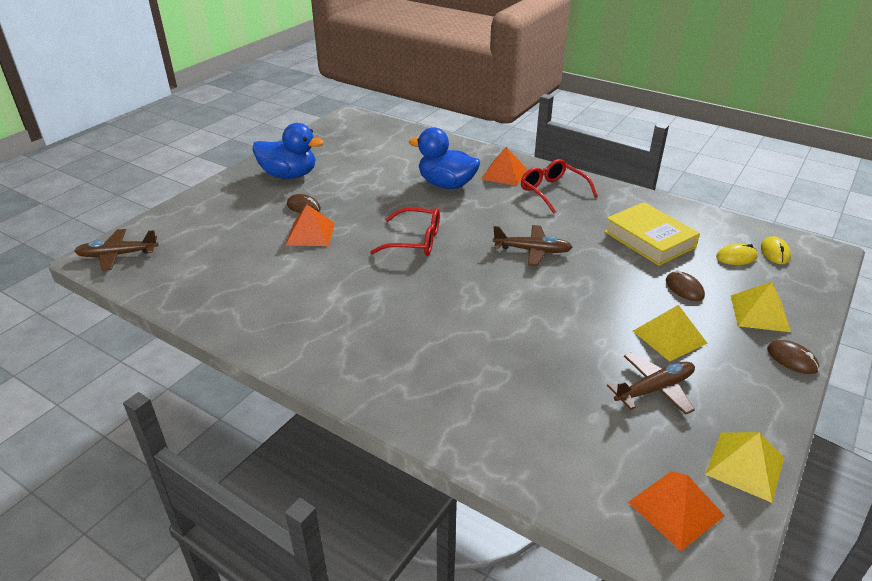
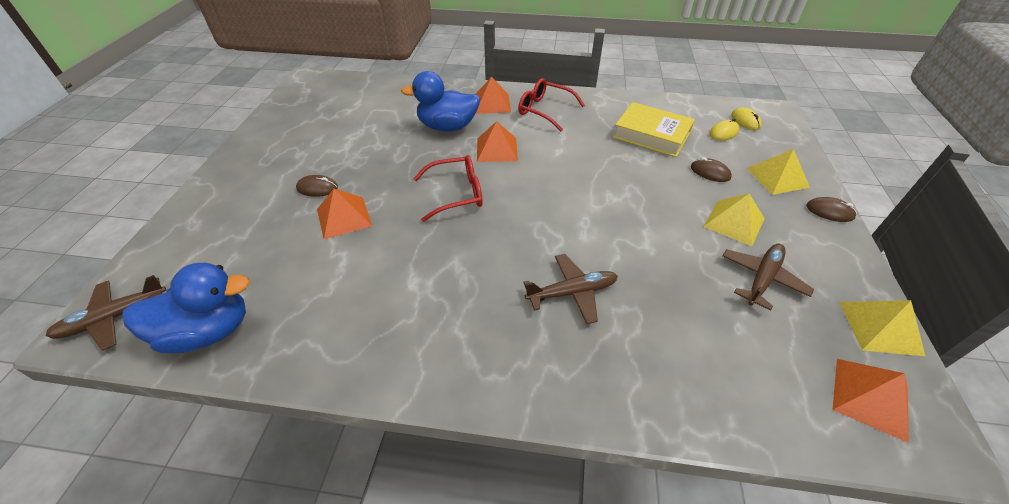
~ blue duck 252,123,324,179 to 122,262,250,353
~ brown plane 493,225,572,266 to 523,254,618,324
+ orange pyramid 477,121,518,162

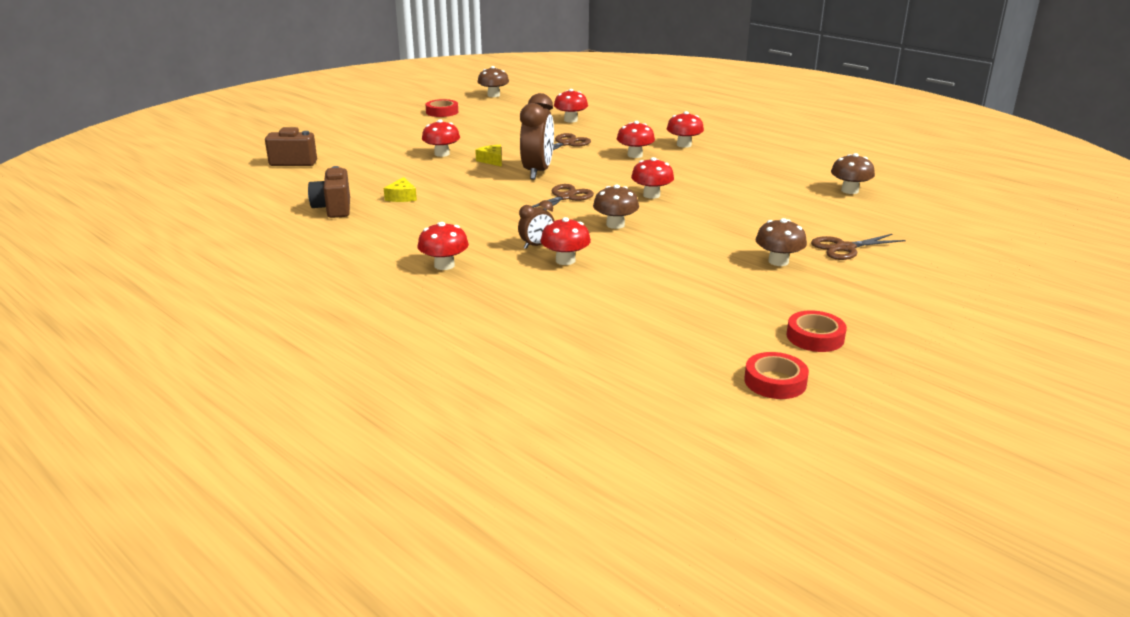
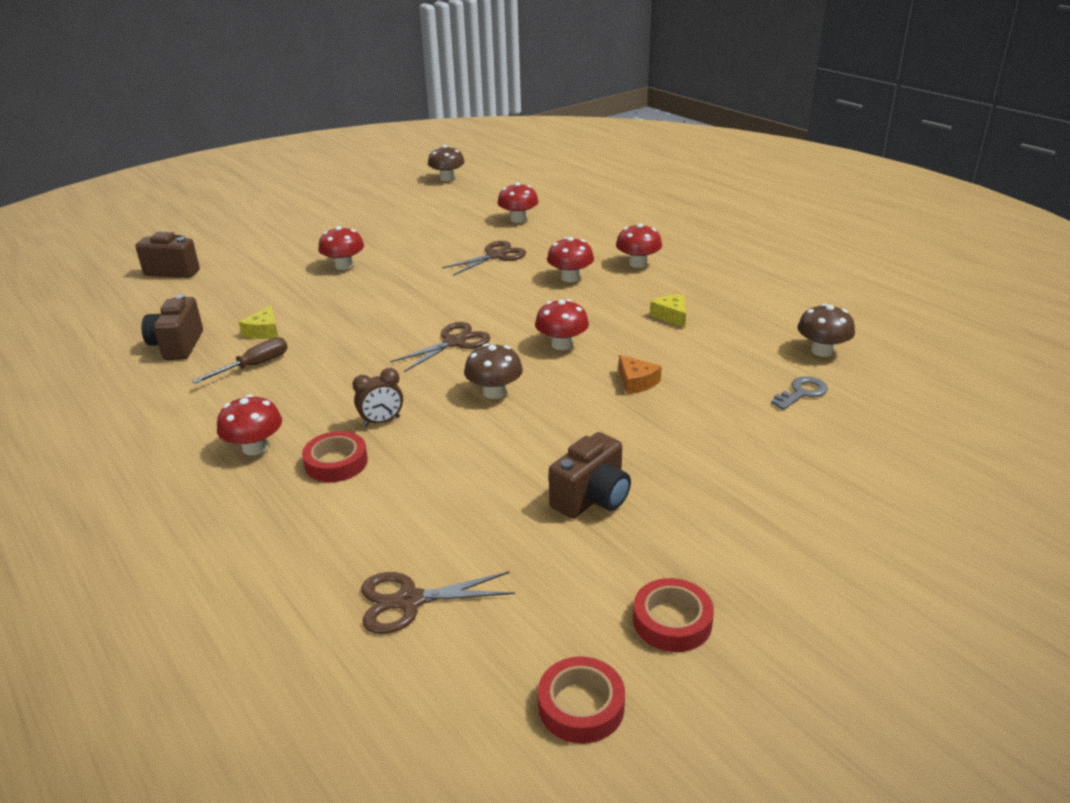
- brown clock 520,93,554,180
~ red tape 425,99,458,117 to 302,431,368,482
~ yellow cheese 475,145,502,167 to 650,294,686,328
- red mushroom 541,217,591,265
- brown mushroom 755,218,807,266
~ brown scissors 811,234,906,260 to 361,571,515,634
+ brown screwdriver 192,337,288,384
+ orange cheese 619,355,662,394
+ grey key 771,376,828,410
+ brown camera 549,432,631,519

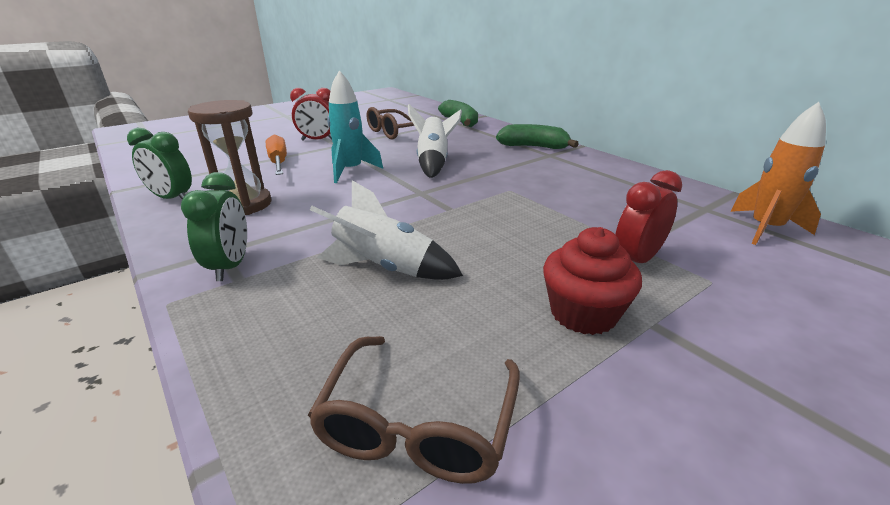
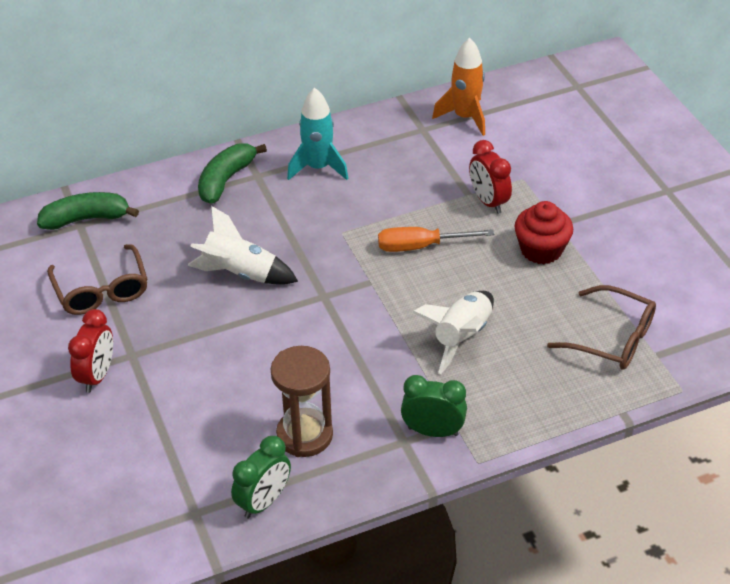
~ turquoise rocket 327,70,383,183 to 287,88,348,180
~ orange screwdriver 266,135,287,175 to 378,227,494,252

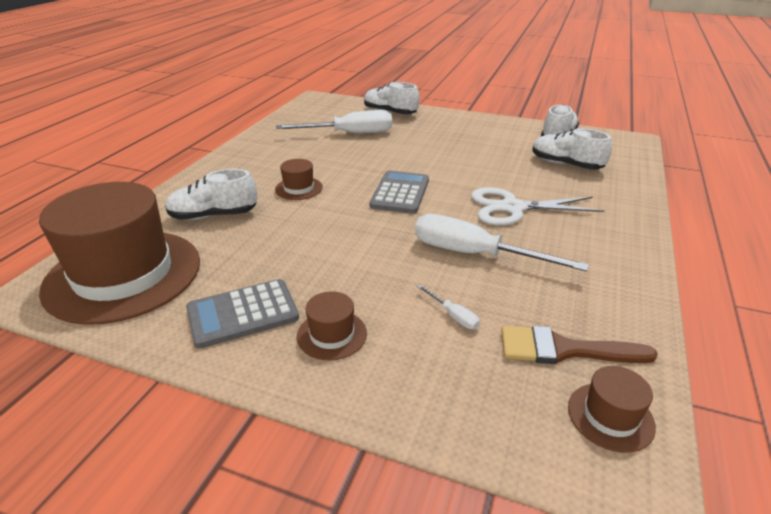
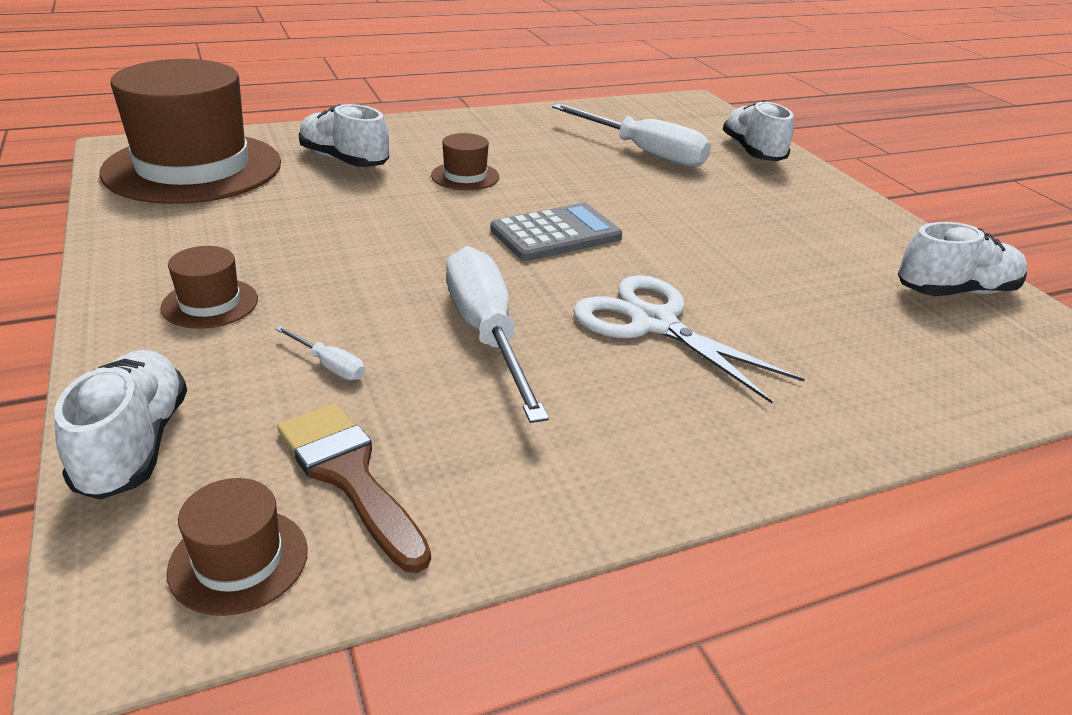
~ white shoe 532,129,612,170 to 54,350,187,500
- grey calculator 186,279,299,349
~ white screwdriver 417,284,480,329 = 275,326,365,380 60 degrees counterclockwise

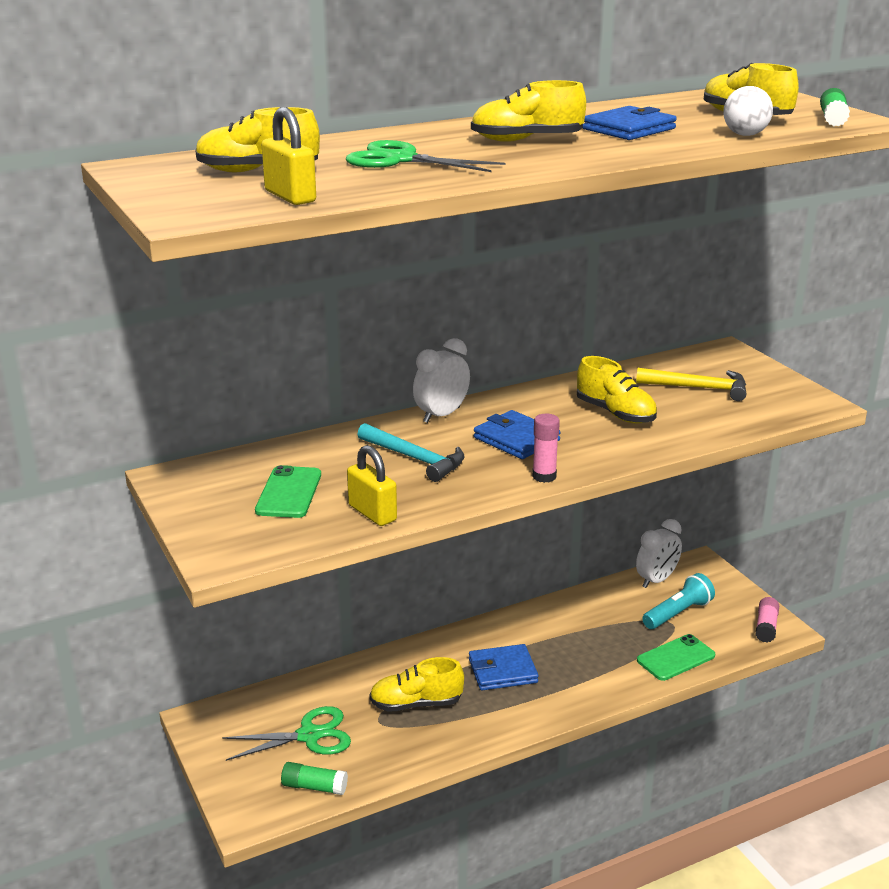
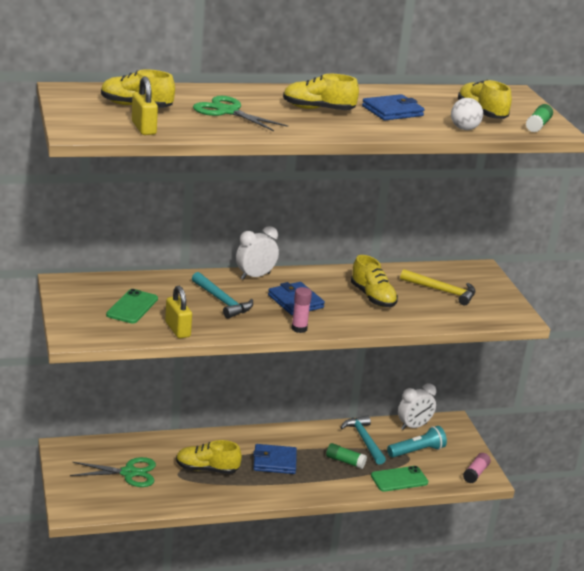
~ green glue stick 281,762,348,795 to 326,443,367,469
+ turquoise hammer 340,415,386,465

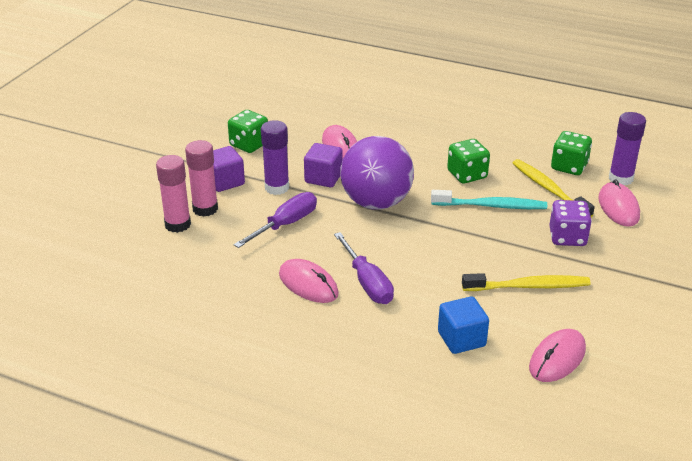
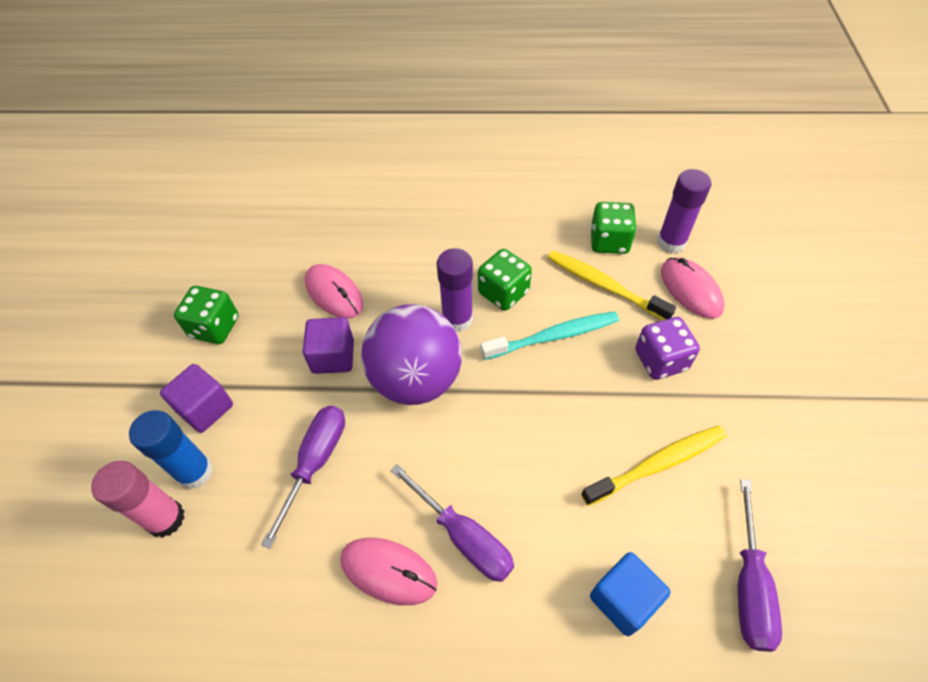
~ purple glue stick 261,120,289,195 to 437,248,473,332
~ pink glue stick 185,140,218,217 to blue glue stick 129,410,213,490
~ pink mouse 529,329,586,382 to purple screwdriver 738,479,782,652

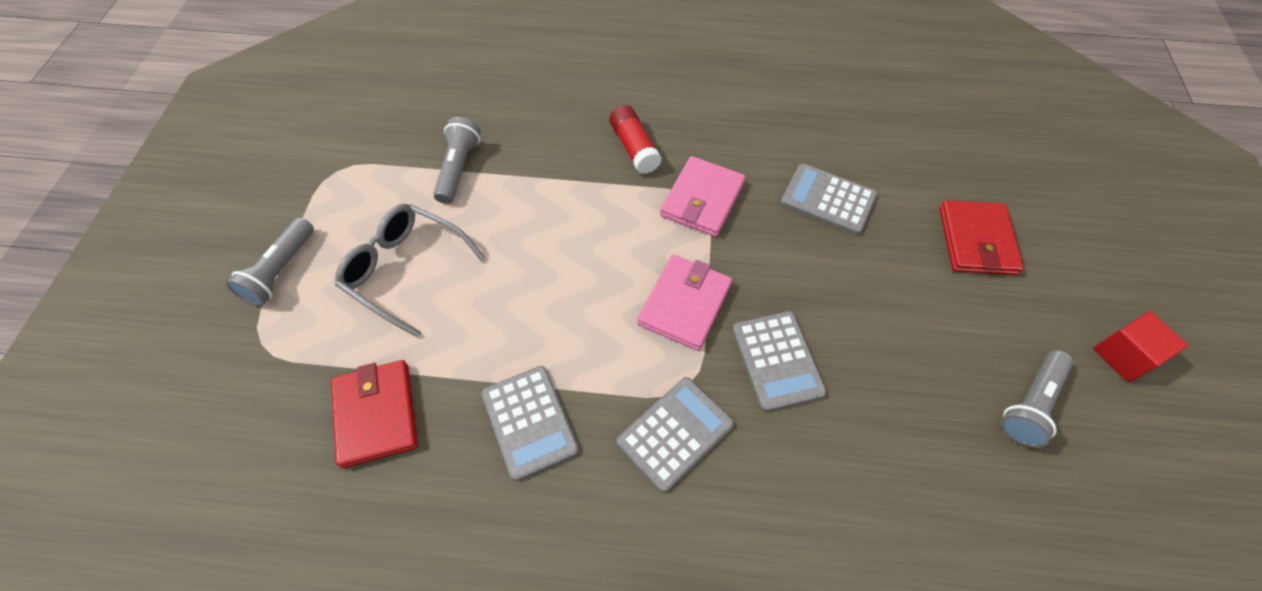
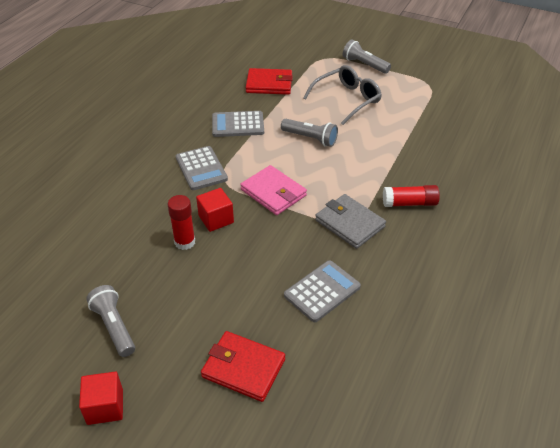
~ grey flashlight 433,117,481,204 to 281,119,338,147
~ pink wallet 660,156,745,237 to grey wallet 315,194,386,249
~ grey calculator 732,311,827,412 to red cube 196,188,234,232
+ red glue stick 167,195,195,250

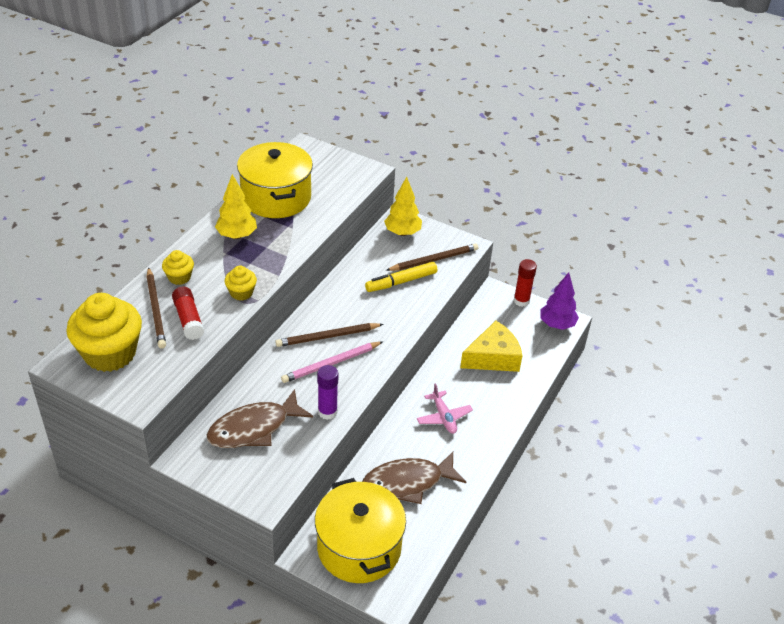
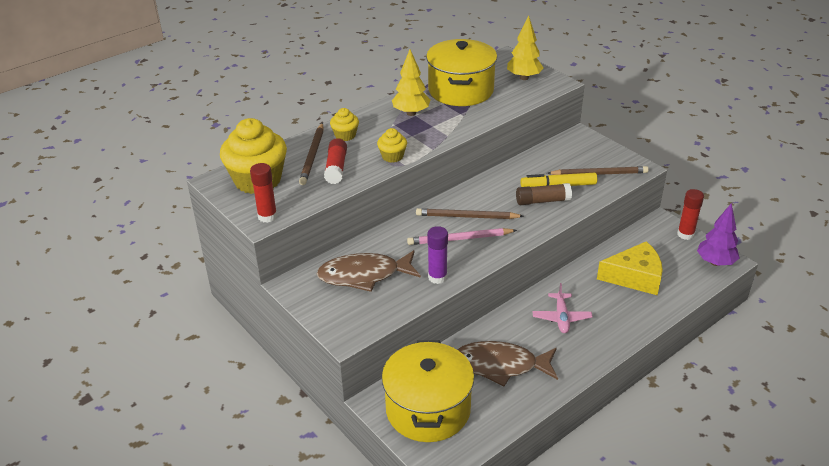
~ yellow tree 384,177,422,236 to 507,15,544,80
+ red glue stick 250,163,277,223
+ brown glue stick 516,183,572,205

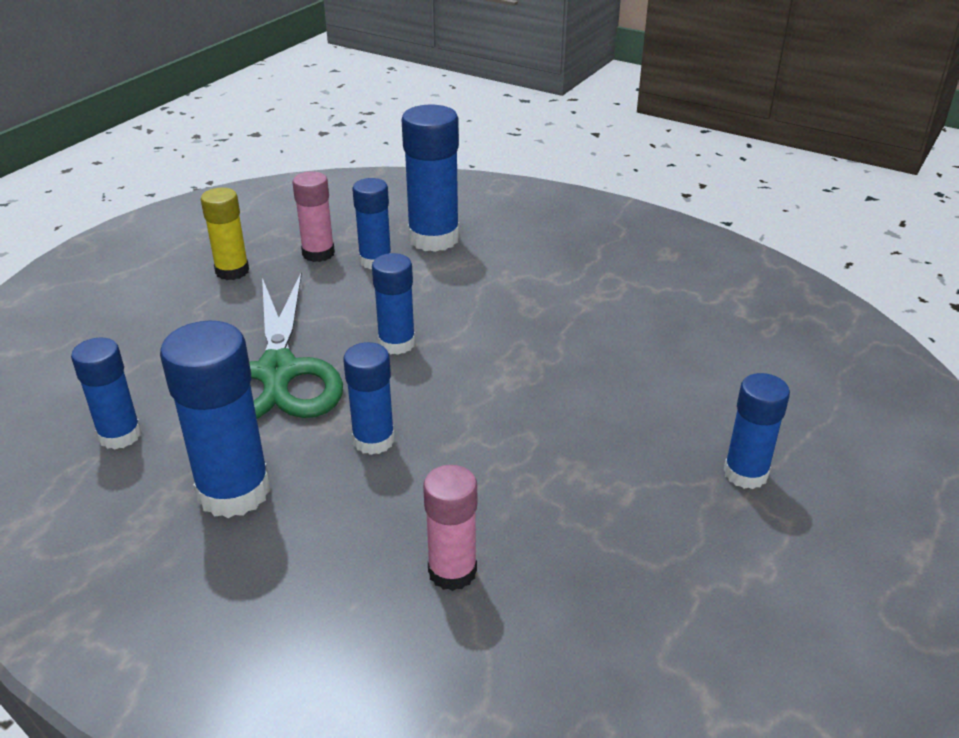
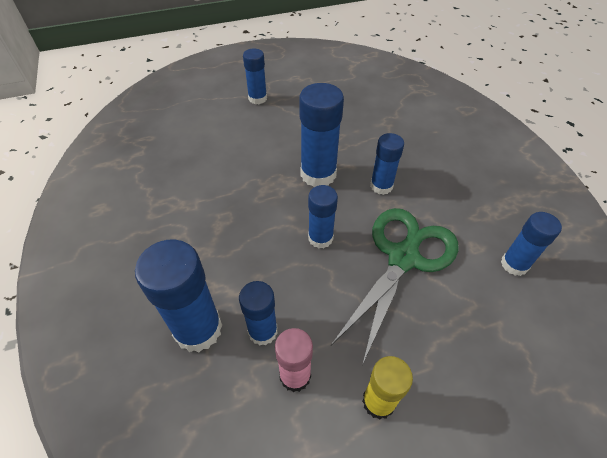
~ blue glue stick 160,321,271,518 to 299,83,344,187
- pink glue stick 423,465,477,591

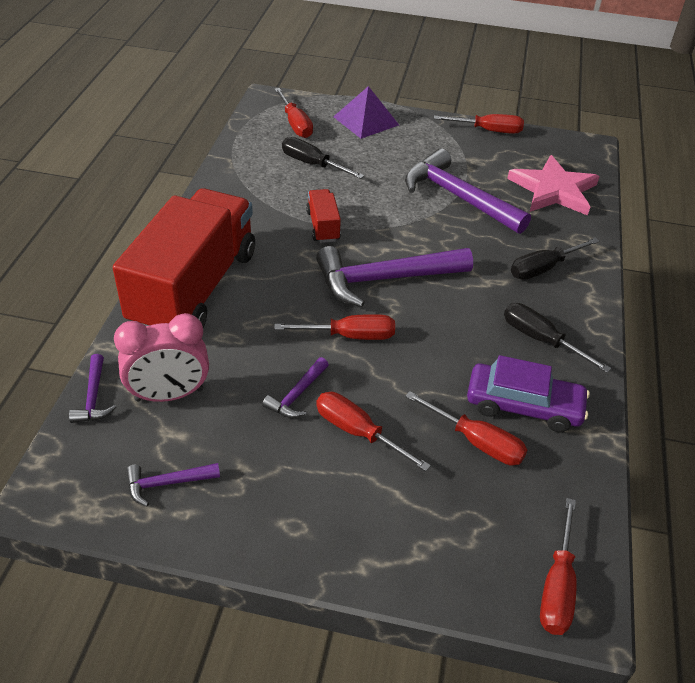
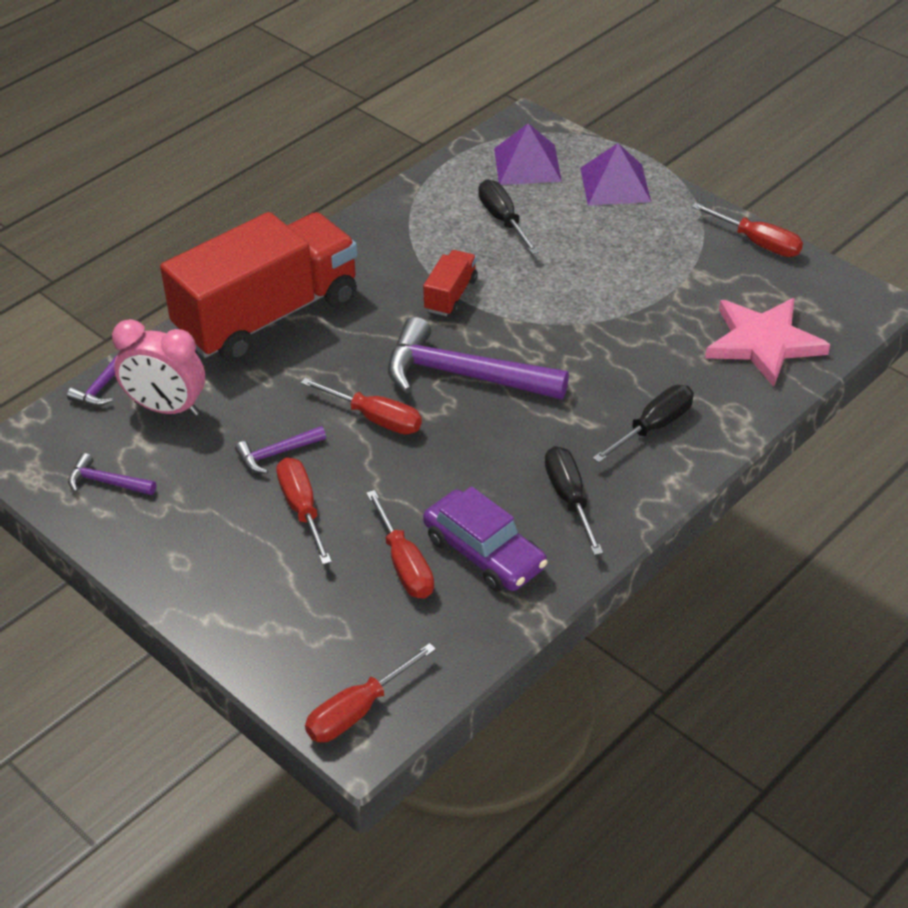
~ red screwdriver 274,88,313,138 to purple pyramid 494,123,562,185
- purple hammer 405,148,531,234
~ black screwdriver 511,238,600,280 = 593,385,694,463 135 degrees clockwise

